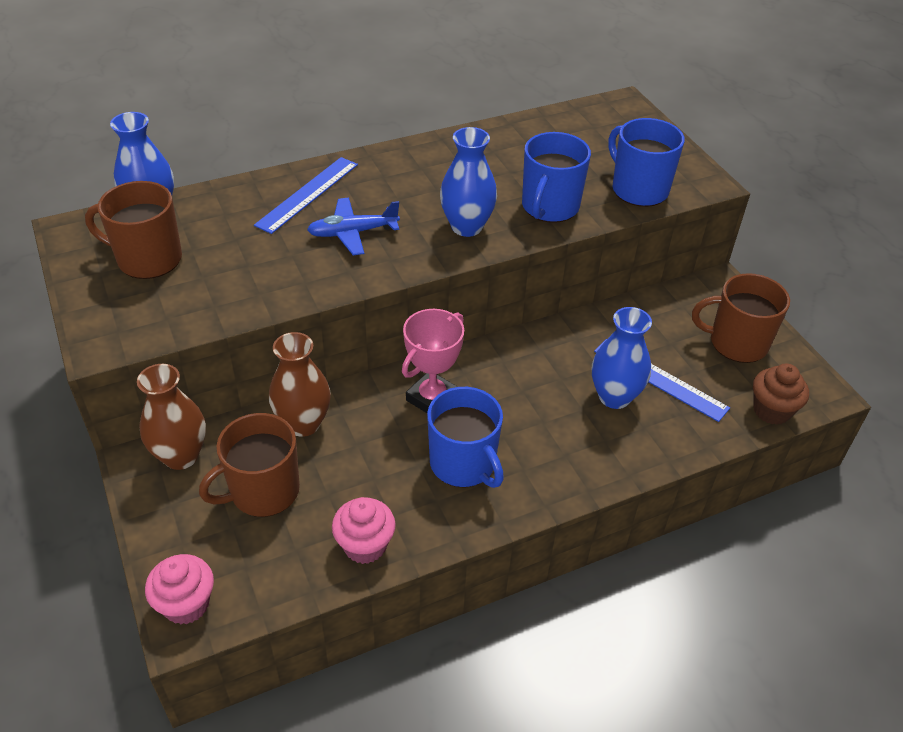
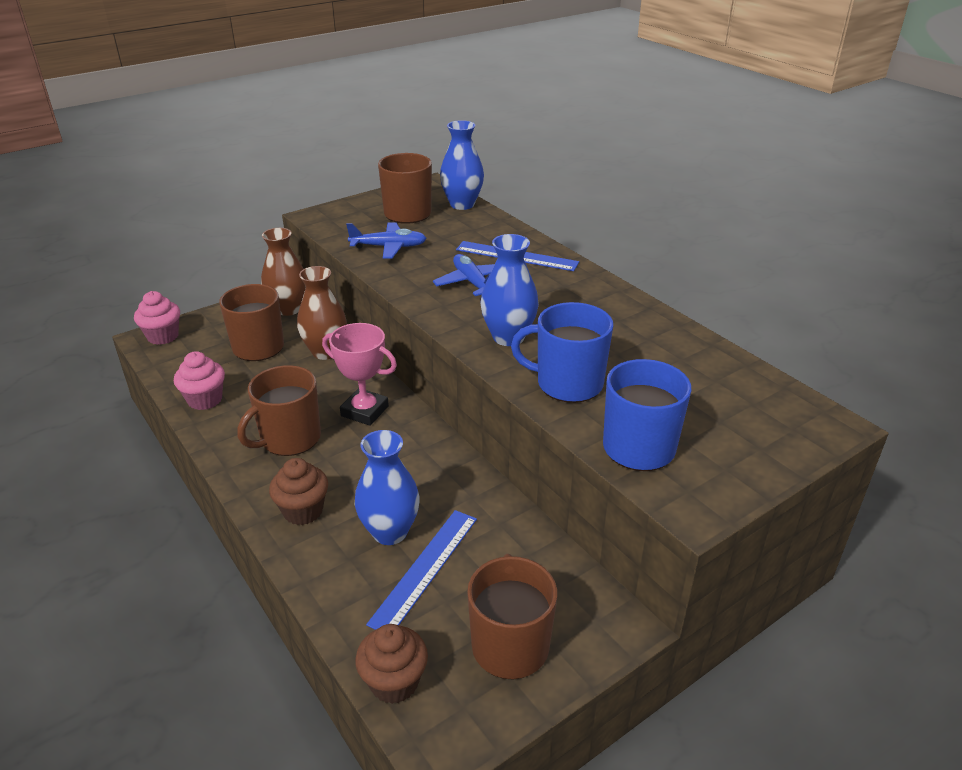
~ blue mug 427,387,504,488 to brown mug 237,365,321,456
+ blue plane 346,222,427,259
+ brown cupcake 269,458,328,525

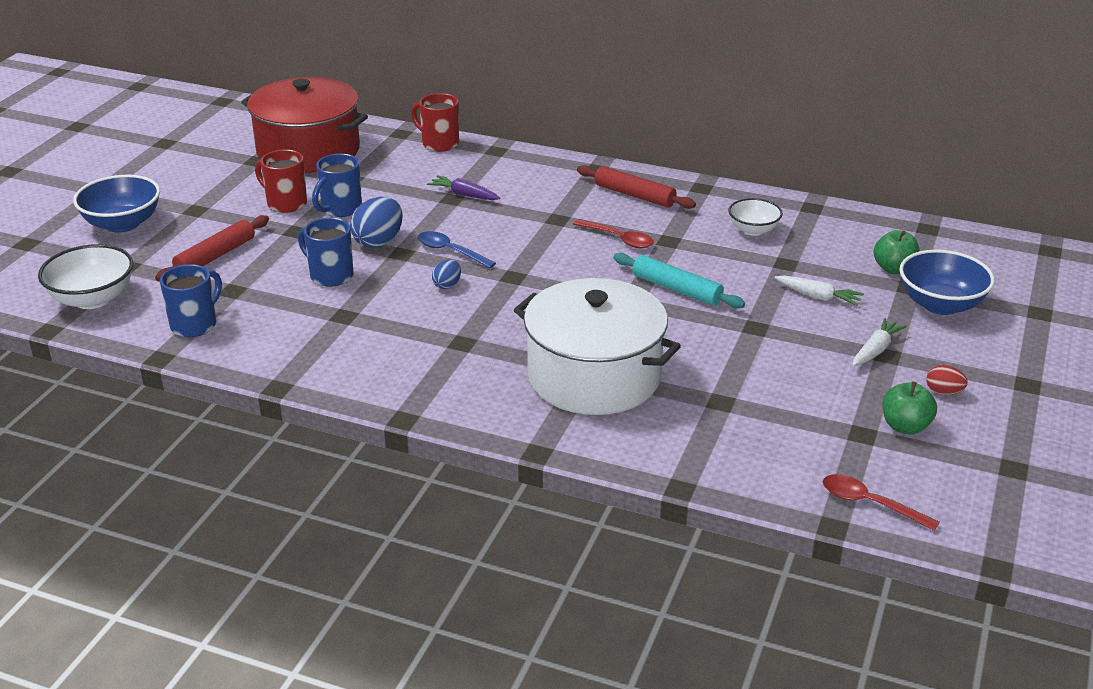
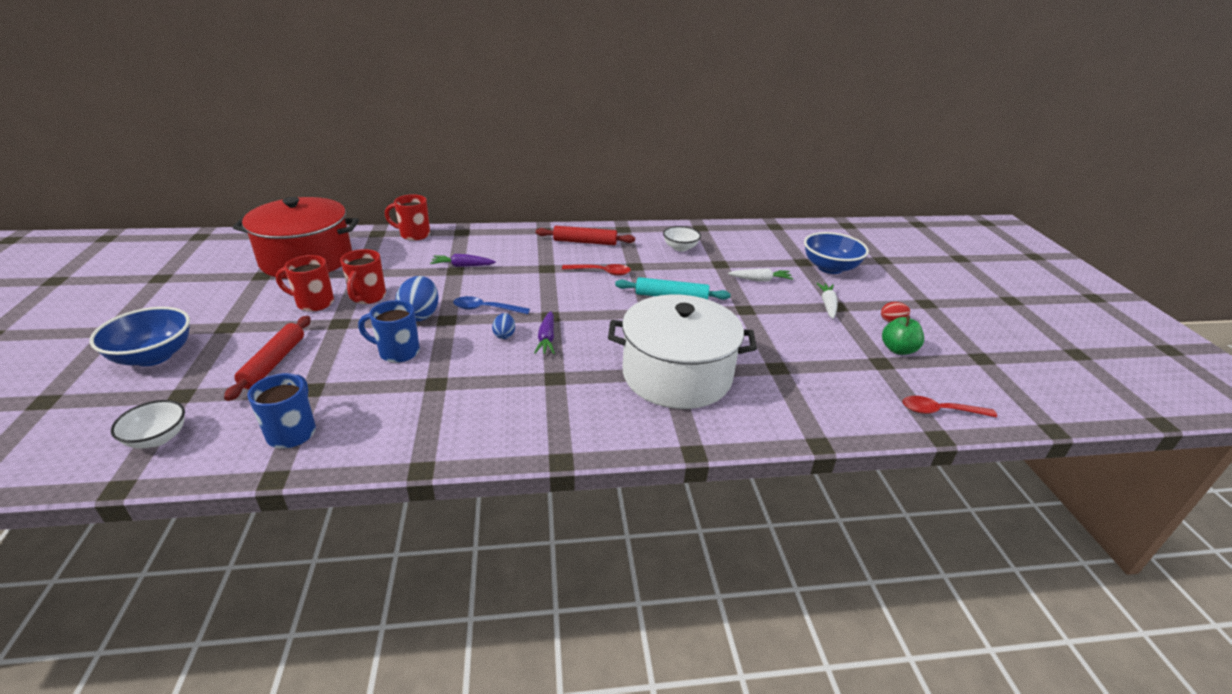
~ blue mug 312,154,362,217 to red mug 340,249,386,304
- green apple 873,230,920,274
~ white bowl 38,244,133,309 = 111,400,185,448 x0.64
+ purple carrot 534,311,555,354

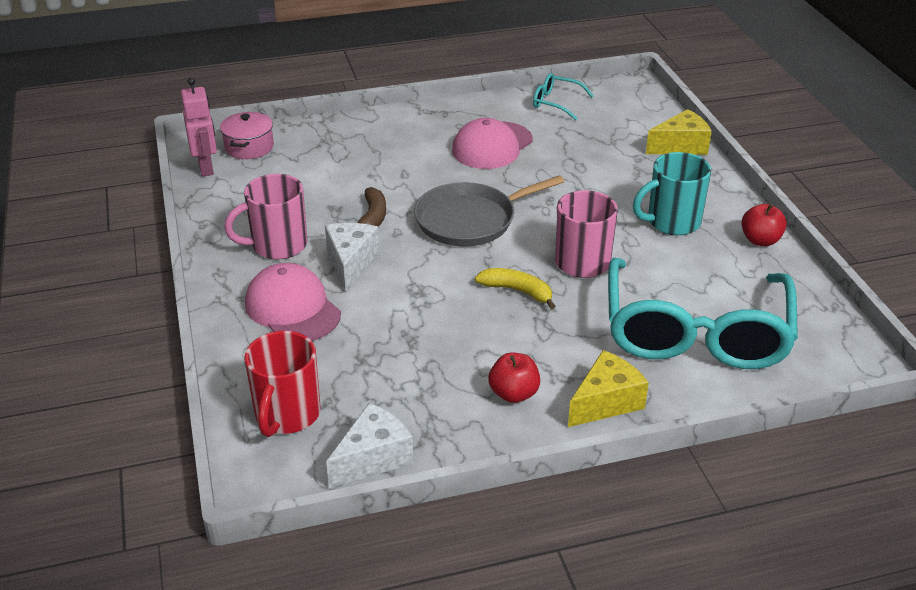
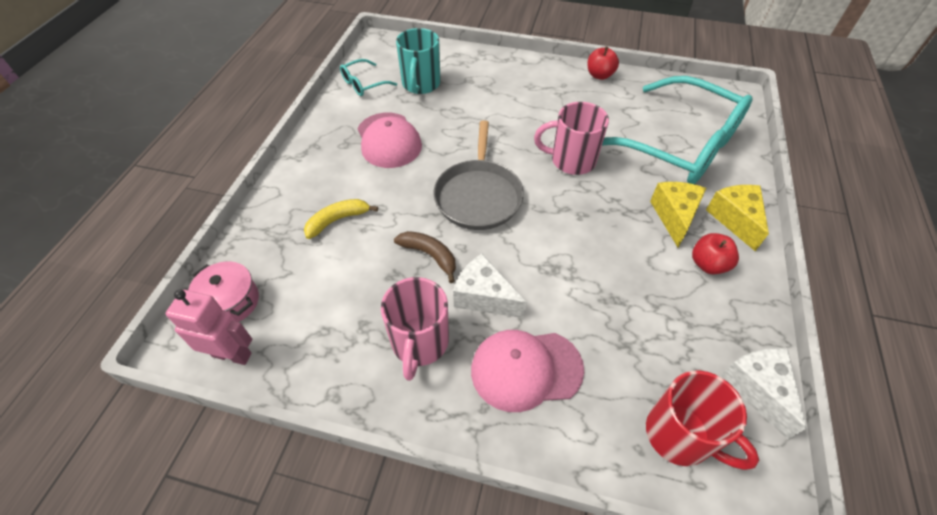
~ yellow cheese 646,109,712,155 to 650,182,706,247
~ turquoise mug 633,152,711,235 to 396,28,440,94
~ yellow banana 475,268,556,309 to 304,199,378,239

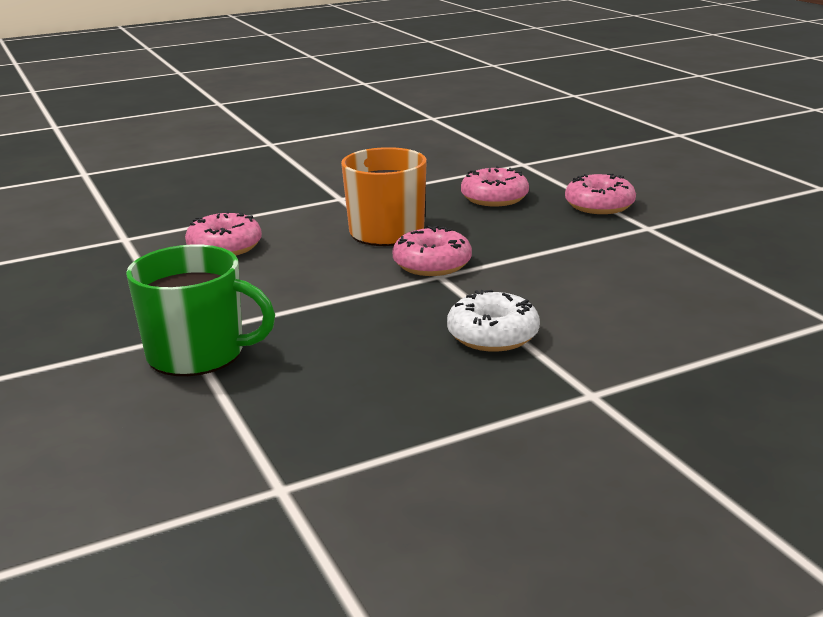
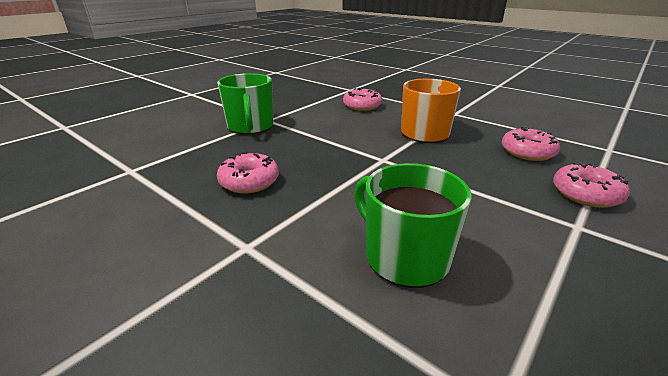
~ pink donut 393,226,472,276 to 217,152,279,194
- white donut 447,290,540,352
+ green mug 354,163,472,288

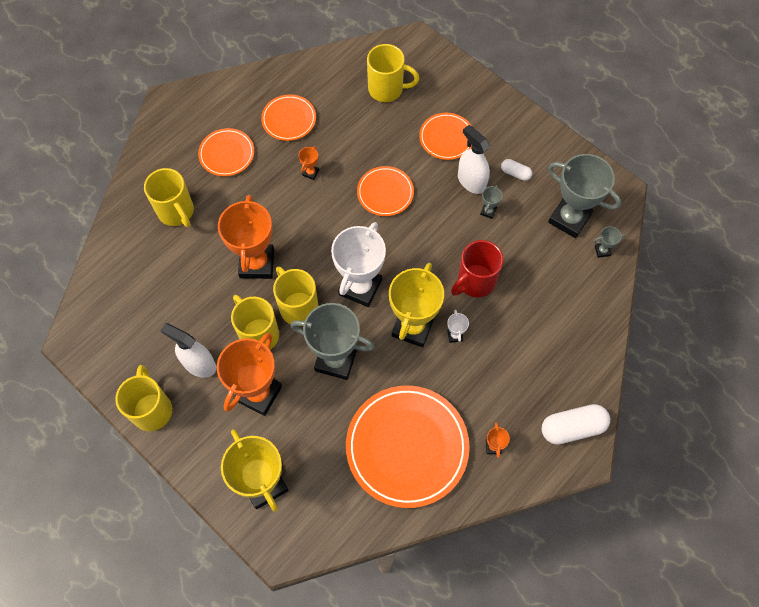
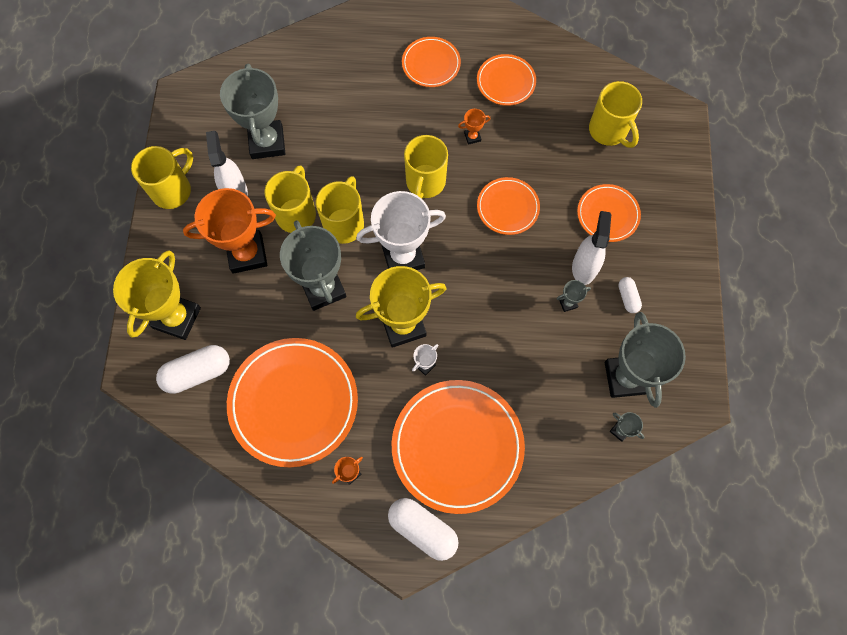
~ yellow mug 144,168,194,227 to 404,135,448,199
- orange trophy 218,195,274,279
- red mug 451,240,503,298
+ grey trophy 220,64,285,159
+ white capsule 156,345,230,394
+ orange plate 392,380,525,514

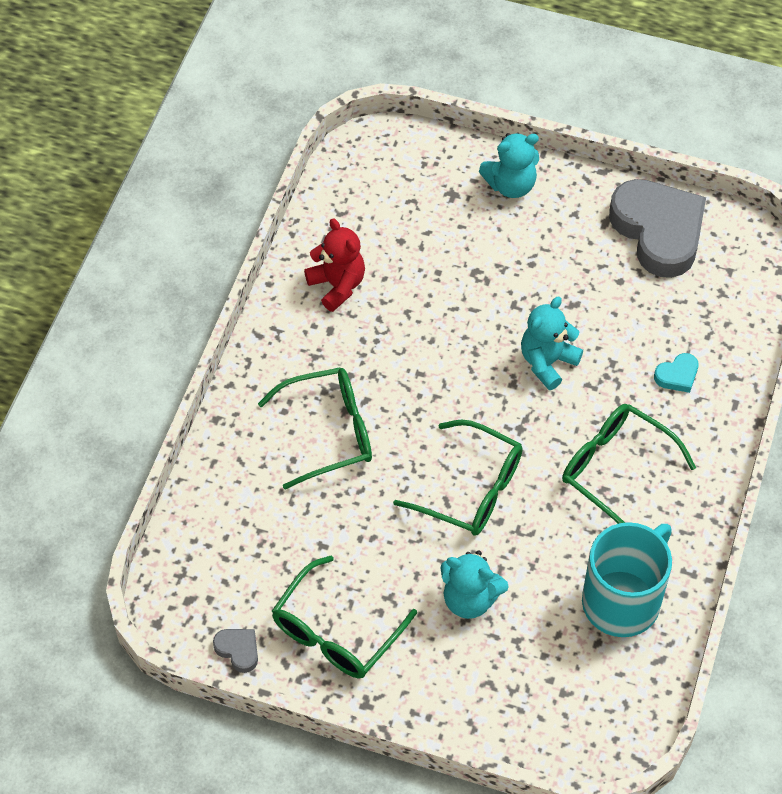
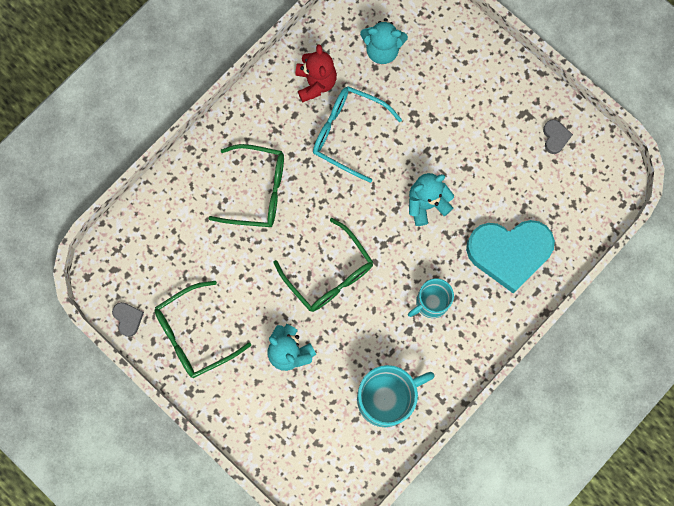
~ turquoise teddy bear 479,133,539,198 to 360,18,408,64
~ grey heart 609,179,706,278 = 543,119,573,154 x0.41
~ turquoise heart 654,353,698,393 = 466,220,555,293 x2.45
~ green glasses 562,404,696,524 to turquoise mug 408,279,454,318
+ turquoise glasses 313,86,402,183

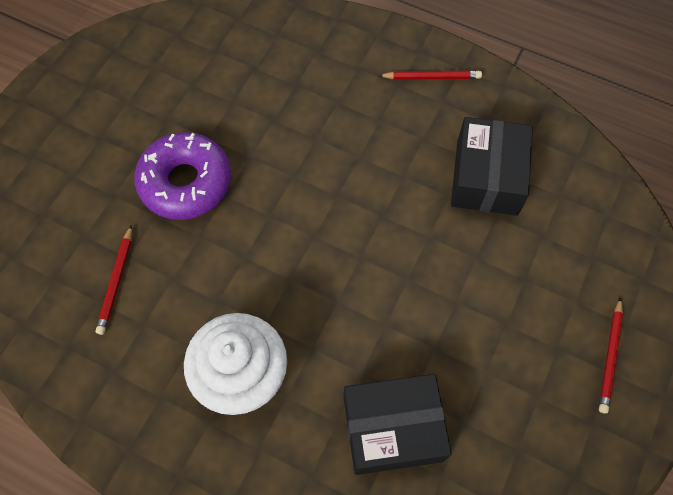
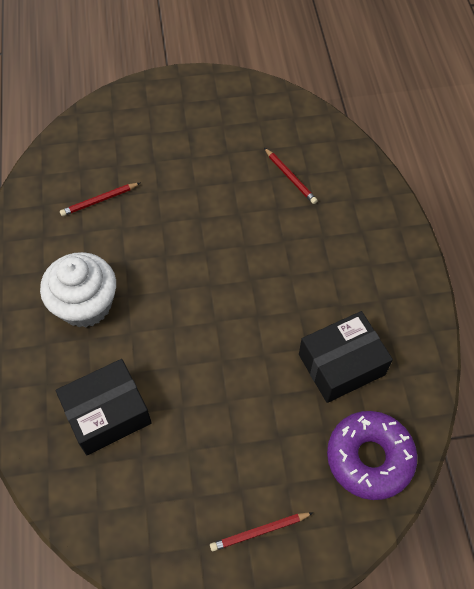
~ red pencil 378,71,482,80 to 264,148,318,204
~ purple donut 135,132,231,220 to 327,411,417,500
~ black box 344,374,452,475 = 56,359,152,455 75 degrees counterclockwise

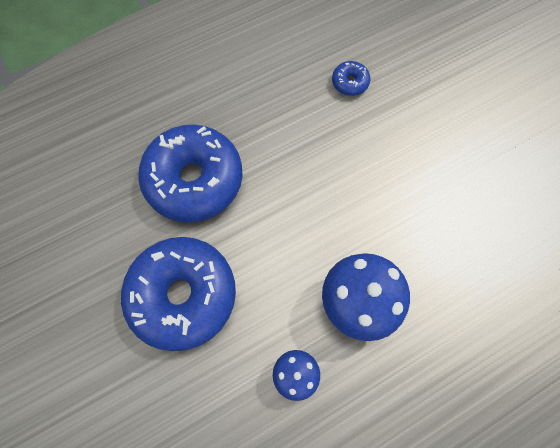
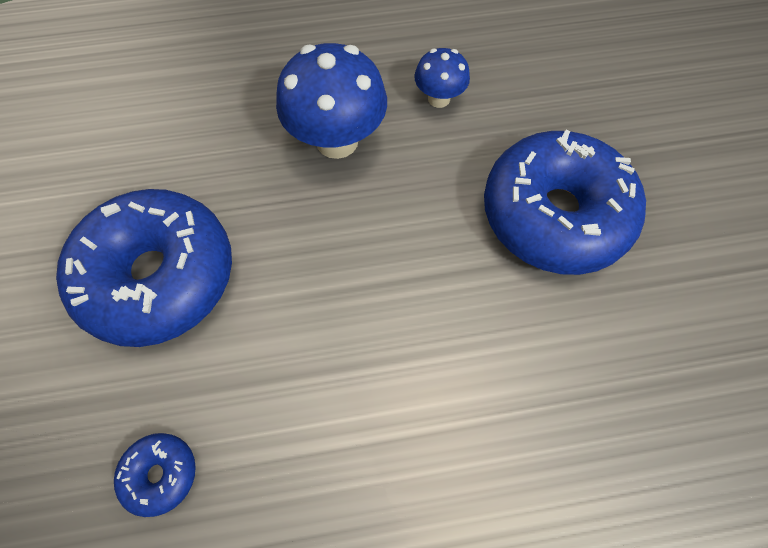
~ blue donut 138,124,243,223 to 56,189,232,347

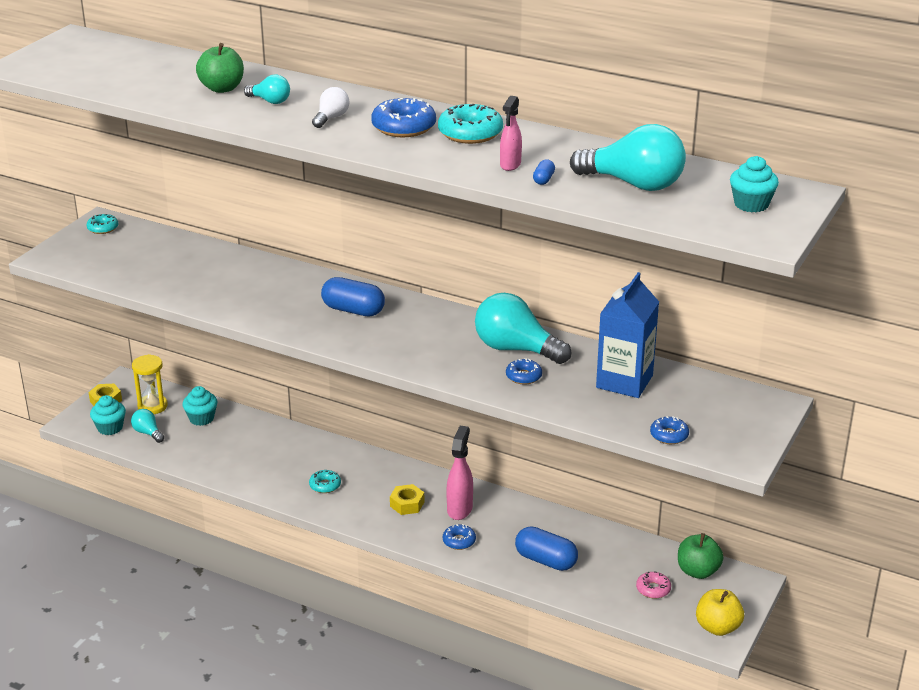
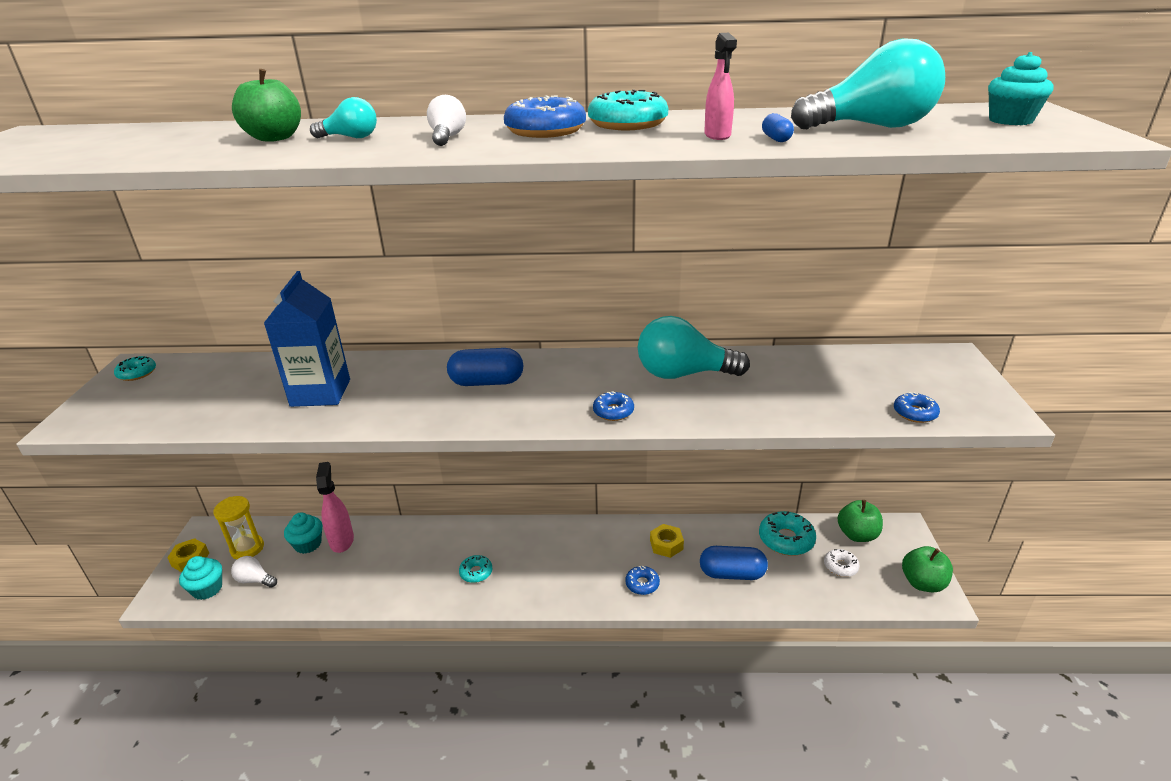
~ blue carton 596,272,659,398 to 264,271,350,407
~ blue donut 506,358,542,384 to 593,391,634,421
~ turquoise light bulb 131,409,164,443 to white light bulb 231,556,277,588
~ pink spray bottle 447,426,473,520 to 316,462,354,553
~ yellow nut 390,484,424,515 to 650,524,684,558
~ pink donut 636,571,671,599 to white donut 824,549,860,577
~ yellow apple 696,589,744,636 to green apple 902,546,953,592
+ turquoise donut 759,511,816,556

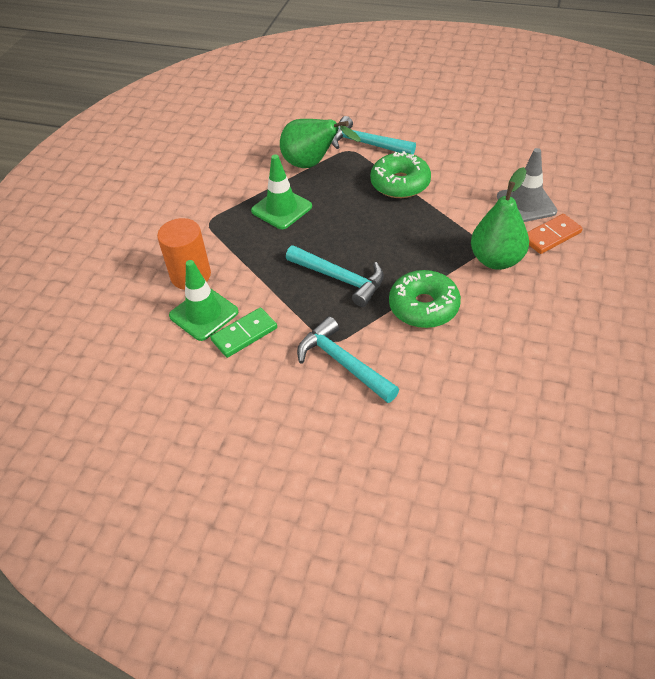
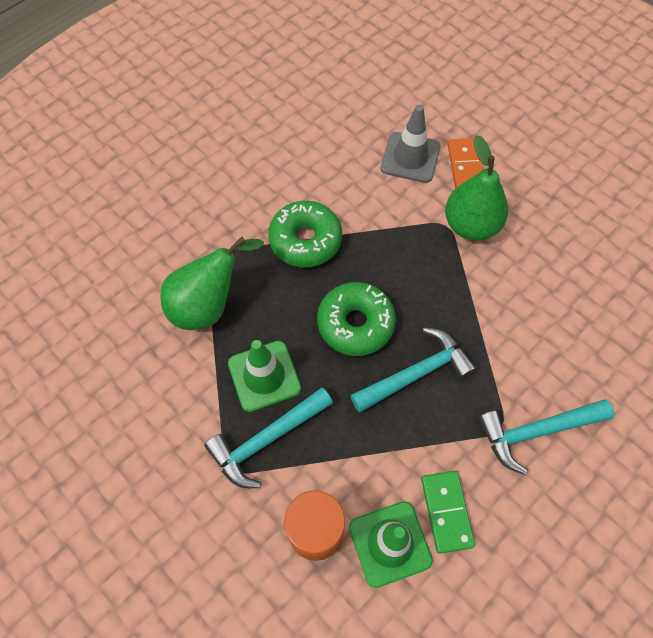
~ turquoise hammer 331,116,416,155 to 204,387,333,488
~ green donut 389,270,461,328 to 317,282,396,356

